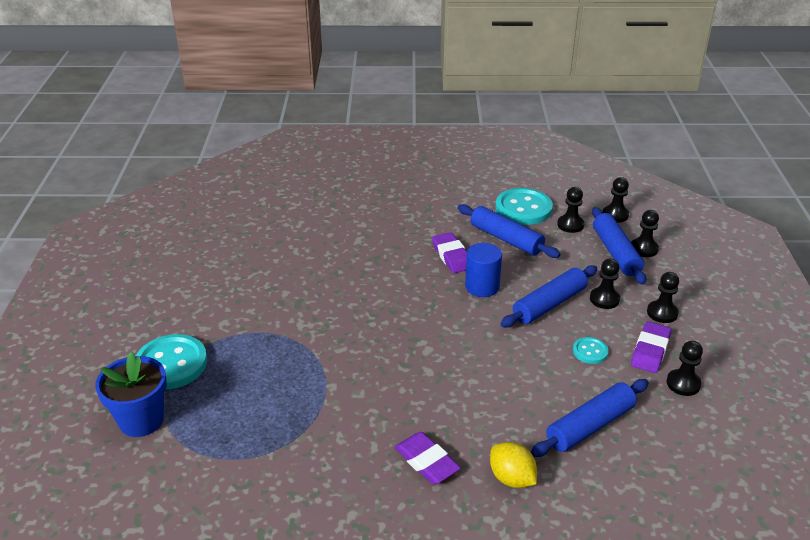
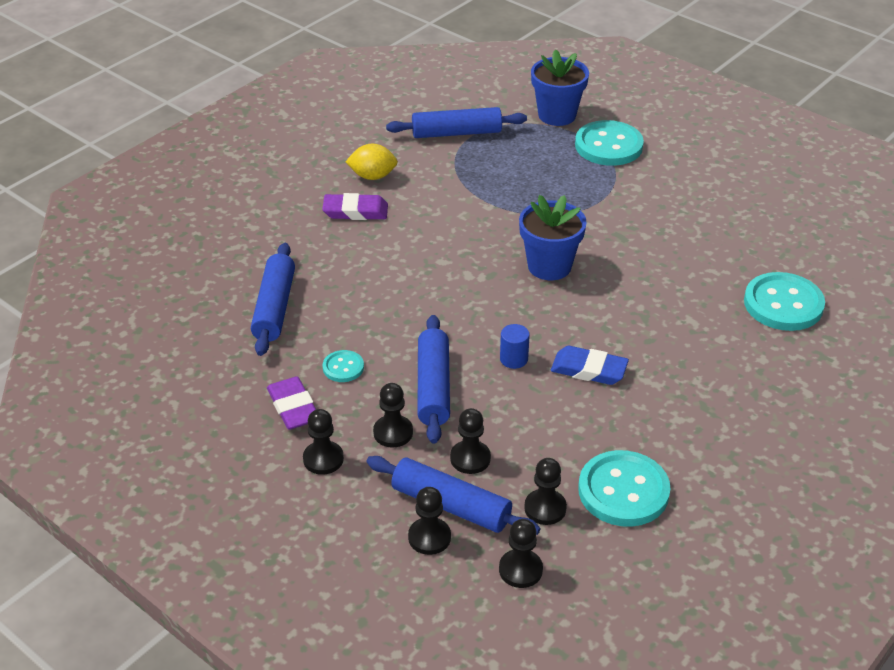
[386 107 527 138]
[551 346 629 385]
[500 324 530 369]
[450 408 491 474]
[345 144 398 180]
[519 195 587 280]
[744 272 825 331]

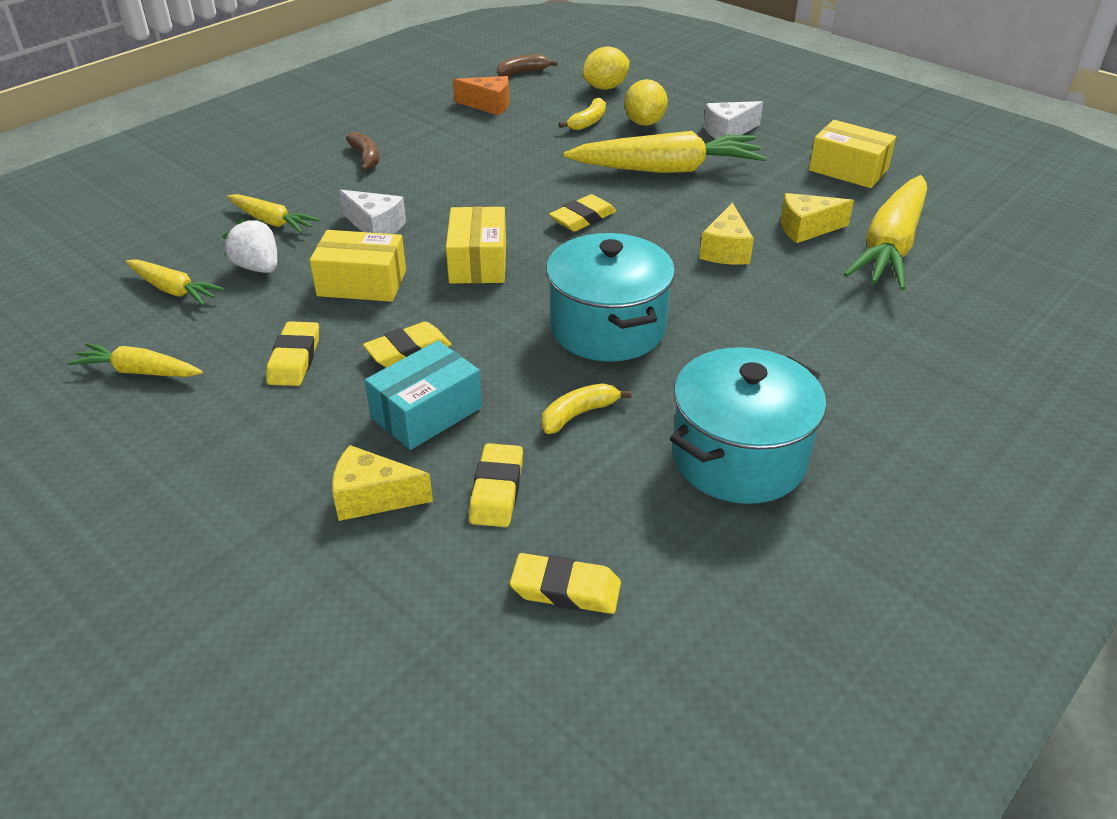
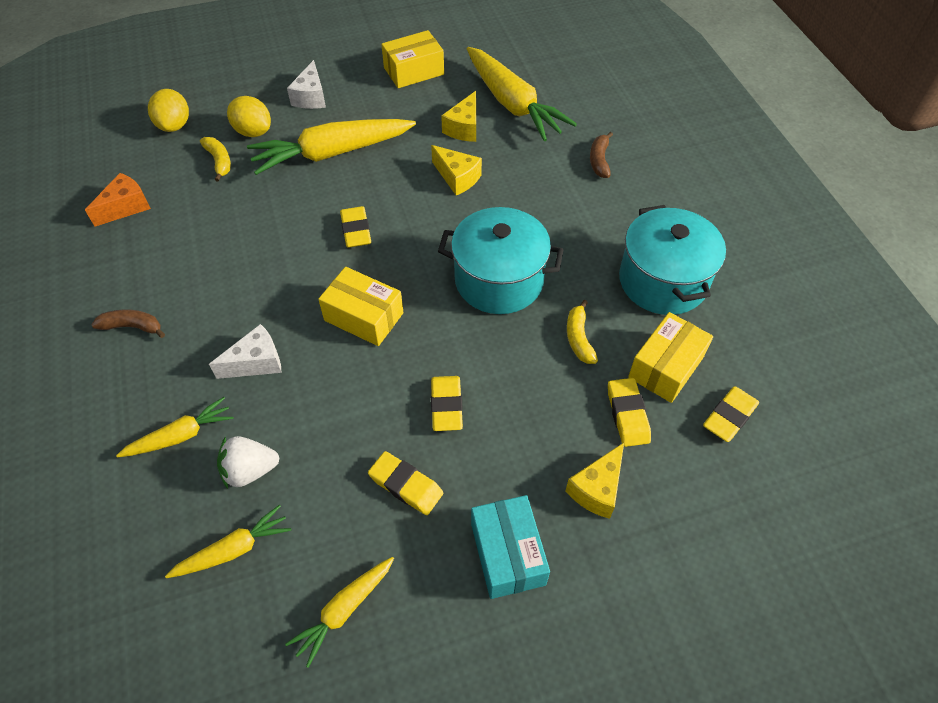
[590 132 613 178]
[247 119 416 175]
[628 312 713 403]
[471 495 550 599]
[608 378 651 447]

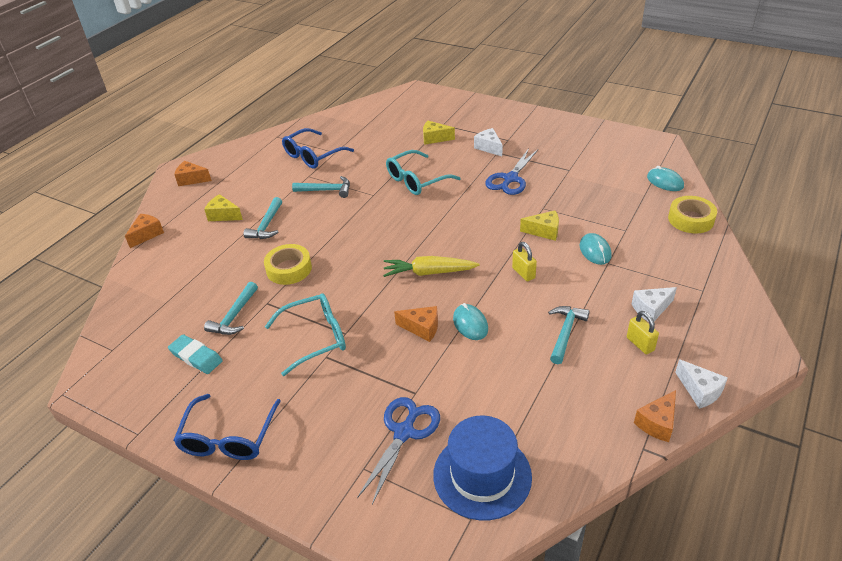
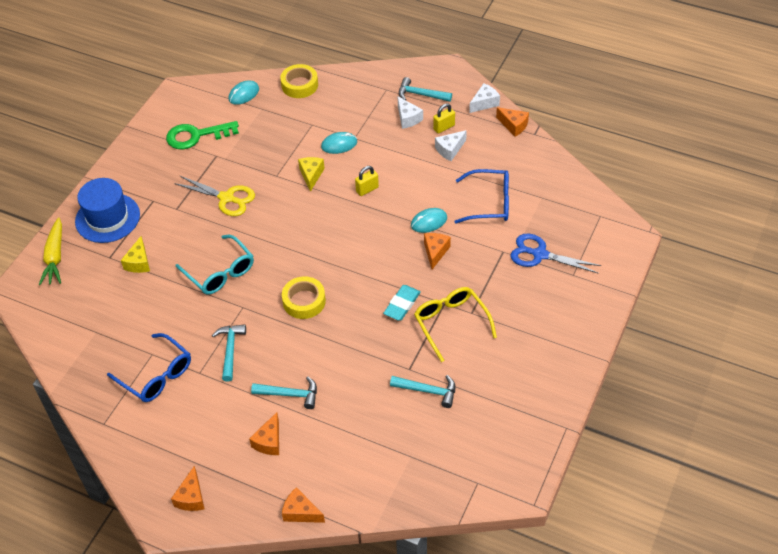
[435 130 467 161]
[174 175 255 216]
[249 412 279 455]
[282 276 326 319]
[39 217 62 285]
[414 287 497 362]
[399 77 452 102]
[383 285 421 321]
[454 169 509 224]
[75 178 140 243]
[166 121 239 149]

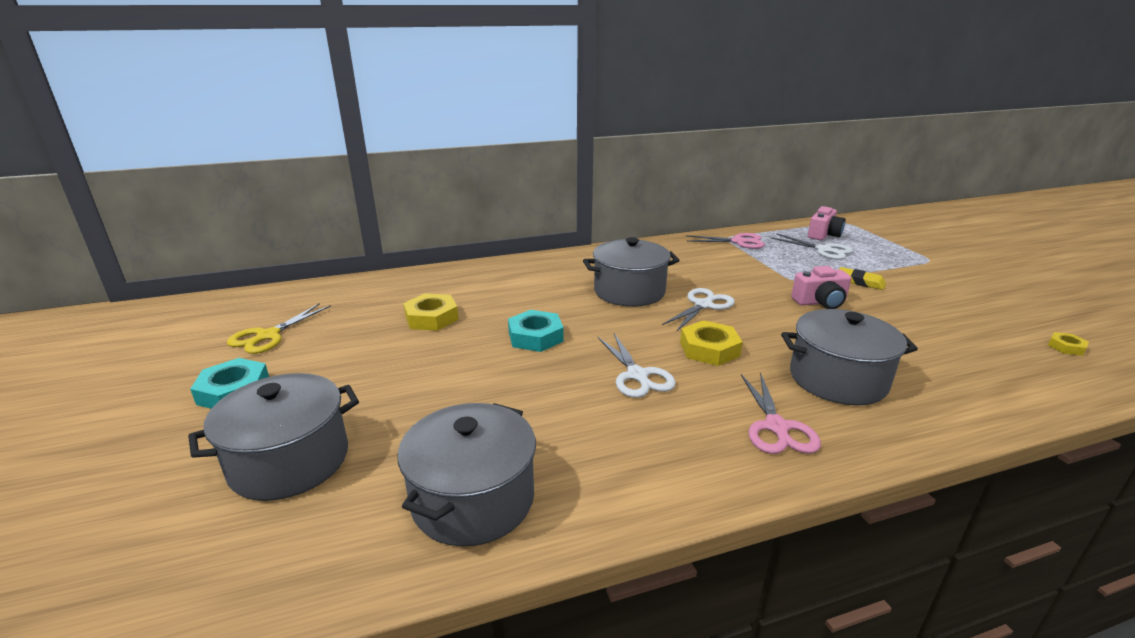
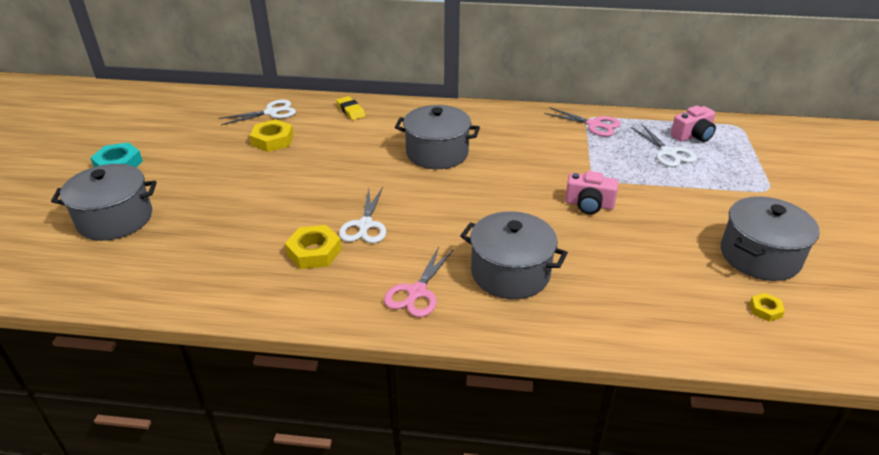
[336 96 366 120]
[219 100 296 125]
[227 303 331 354] (first image)
[508 310 564 352] (first image)
[285 225 342 269]
[721 196 820 281]

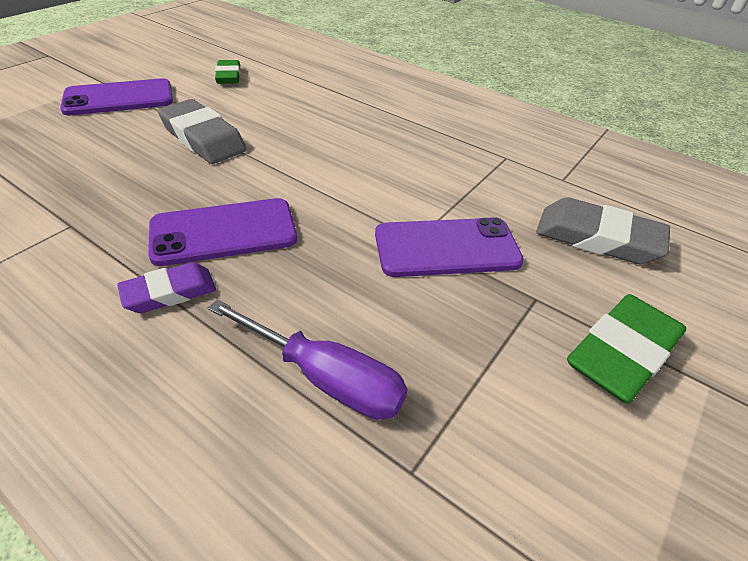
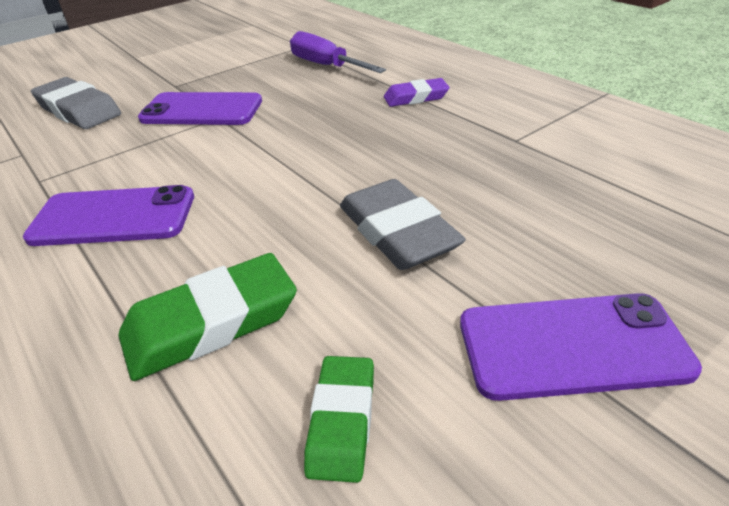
[23 185 194 246]
[118 253 297 381]

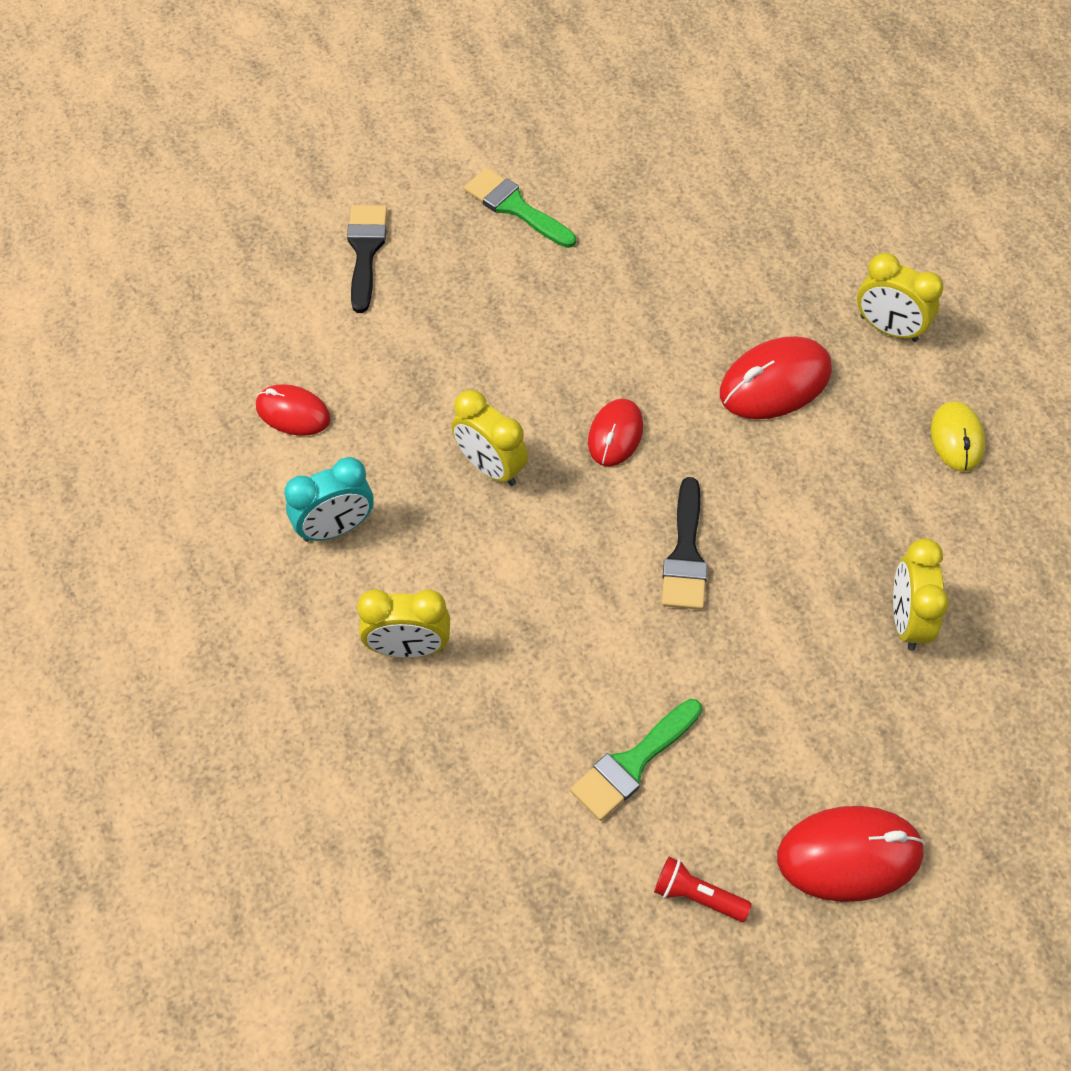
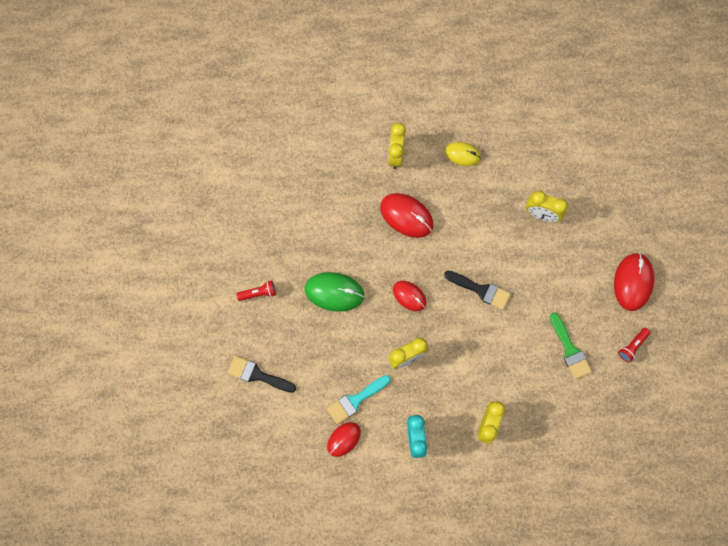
[237 281 276 301]
[388 123 406 169]
[380 193 433 238]
[305 272 364 312]
[327 375 391 424]

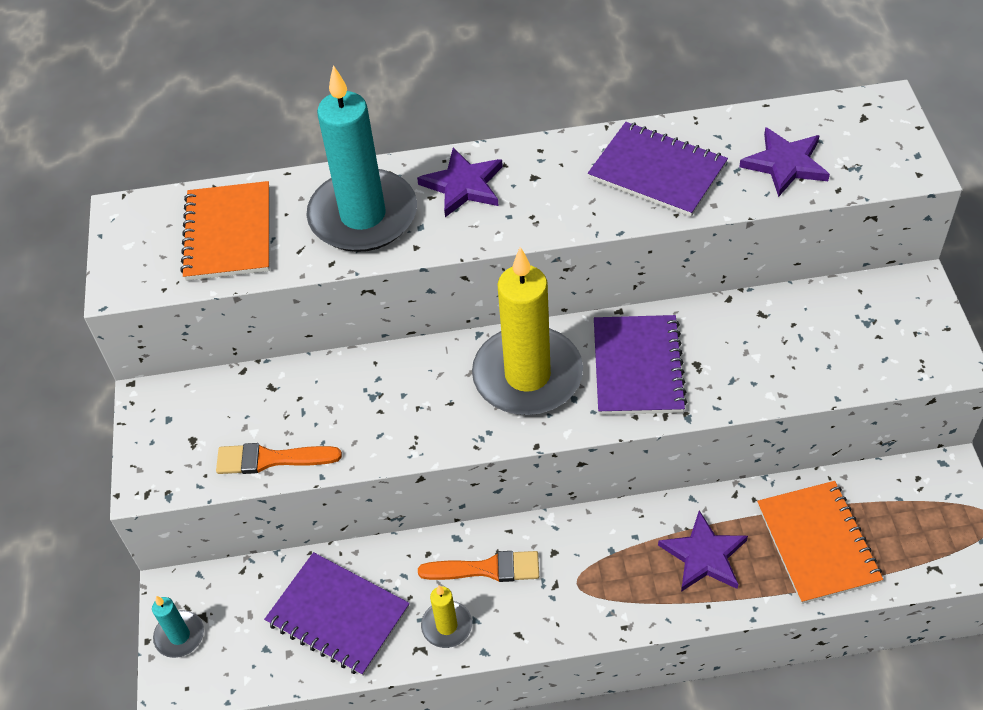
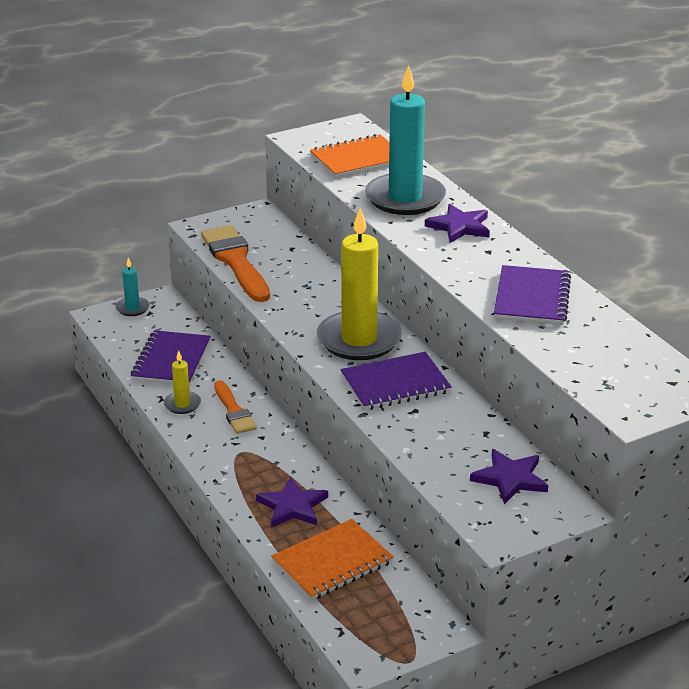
[470 449 548 504]
[201 225 270 302]

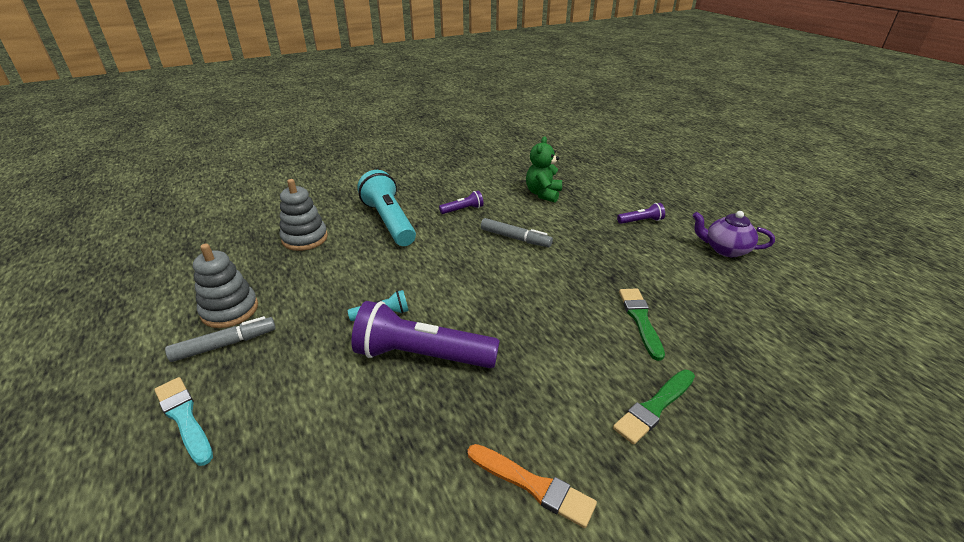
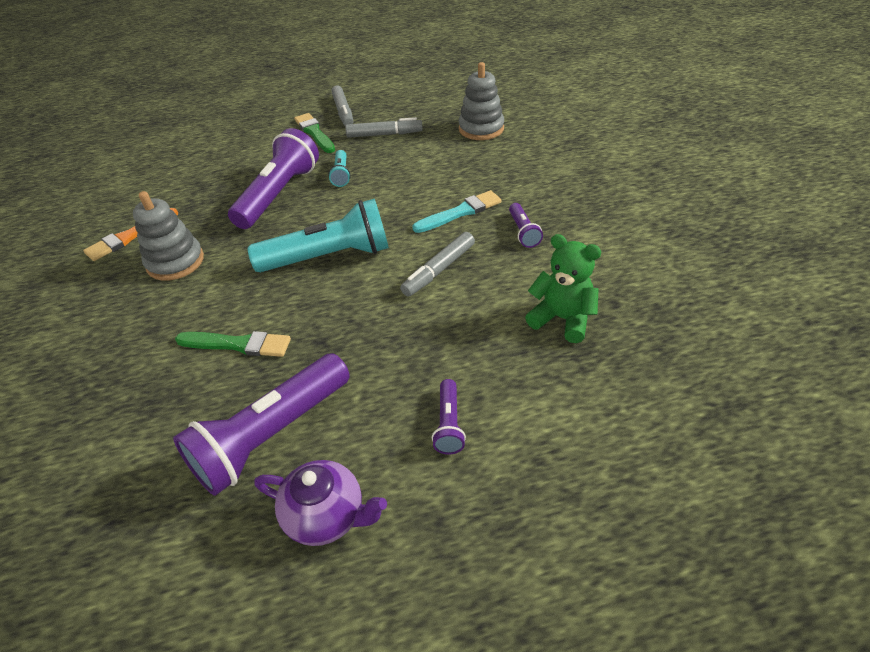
[248 199 389 272]
[254 460 387 546]
[133 191 204 281]
[294 113 335 153]
[412 190 502 233]
[345 117 423 138]
[173 353 350 496]

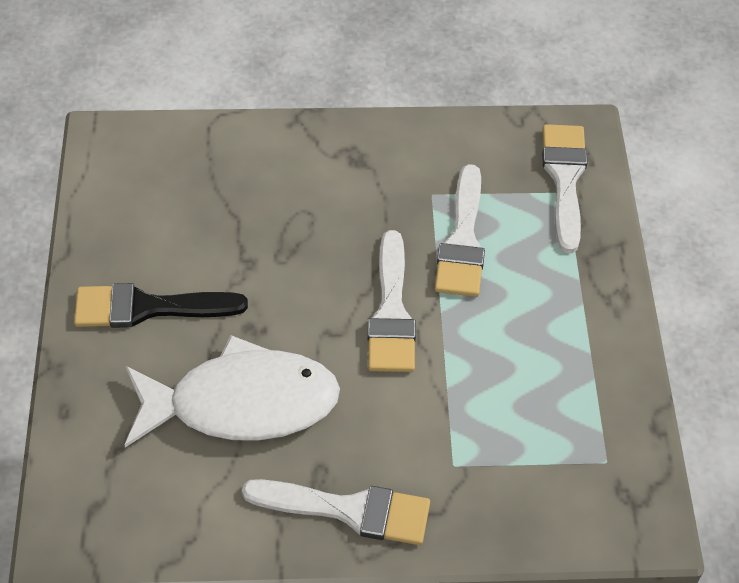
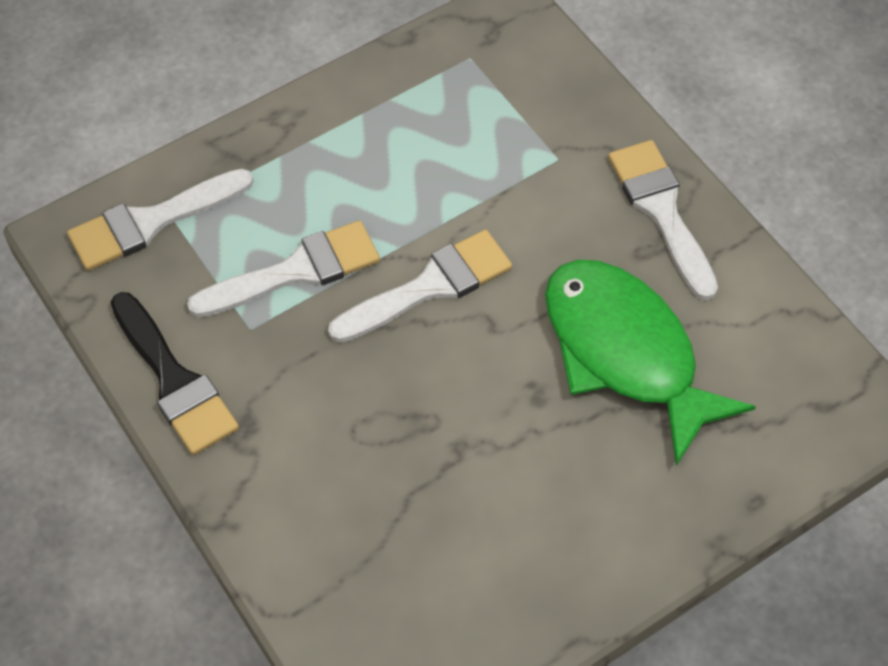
[111 292 239 455]
[545 260 756 466]

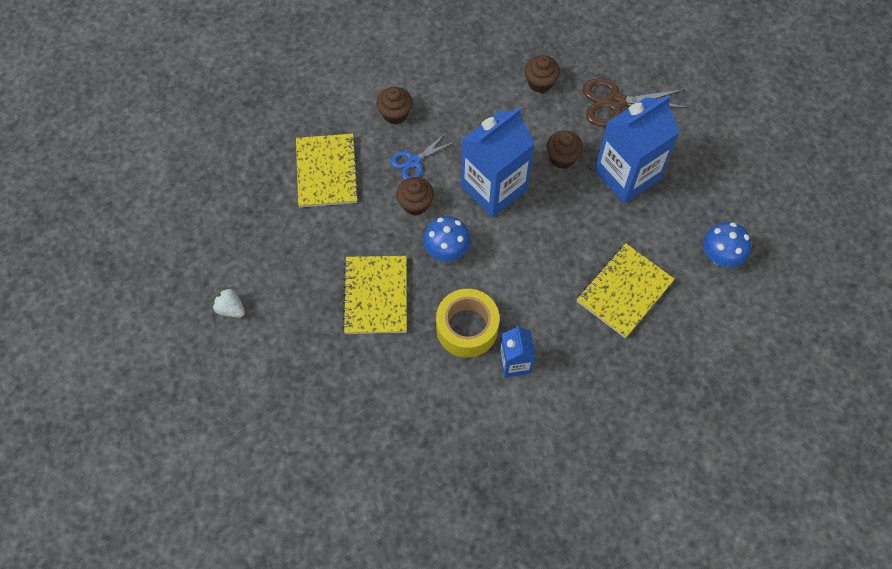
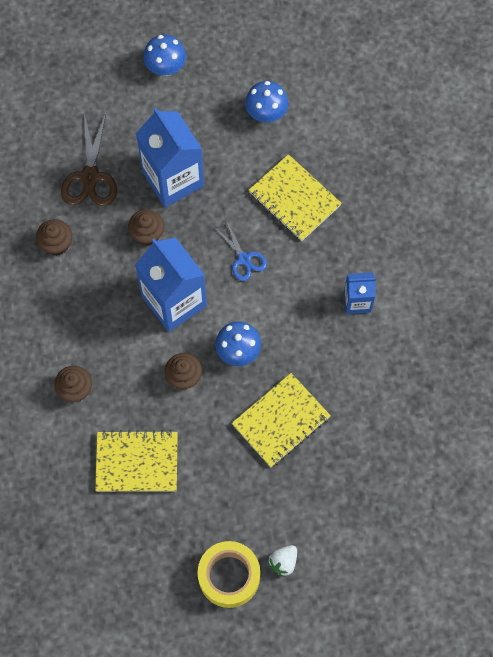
[214 220 267 281]
[232 373 331 467]
[198 541 260 608]
[143 35 186 76]

